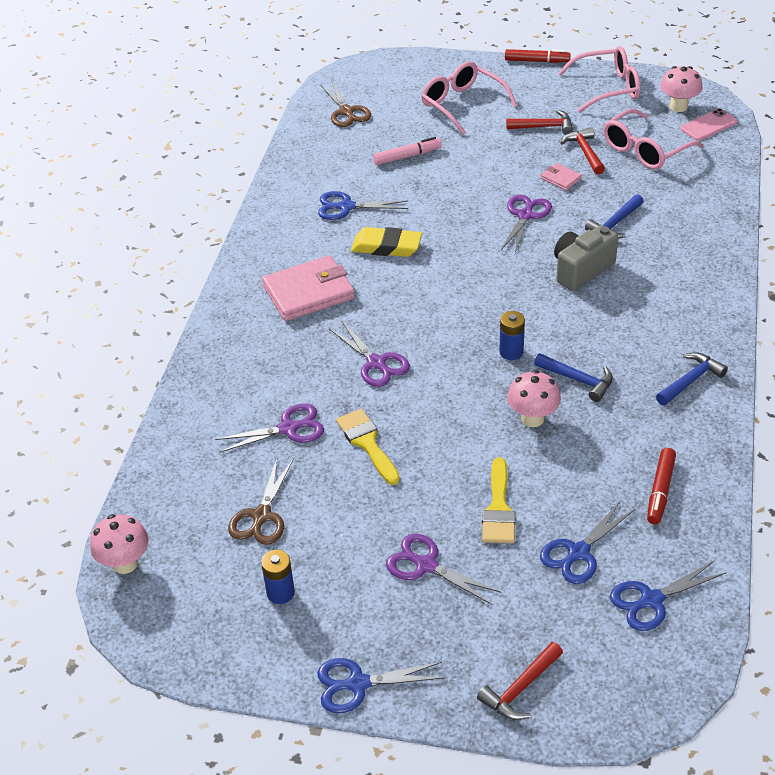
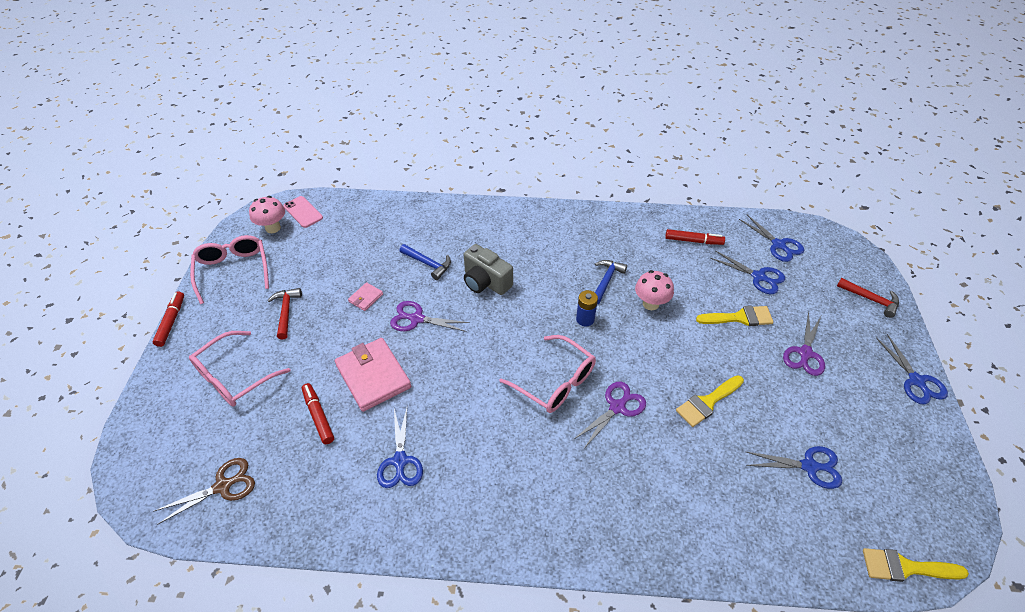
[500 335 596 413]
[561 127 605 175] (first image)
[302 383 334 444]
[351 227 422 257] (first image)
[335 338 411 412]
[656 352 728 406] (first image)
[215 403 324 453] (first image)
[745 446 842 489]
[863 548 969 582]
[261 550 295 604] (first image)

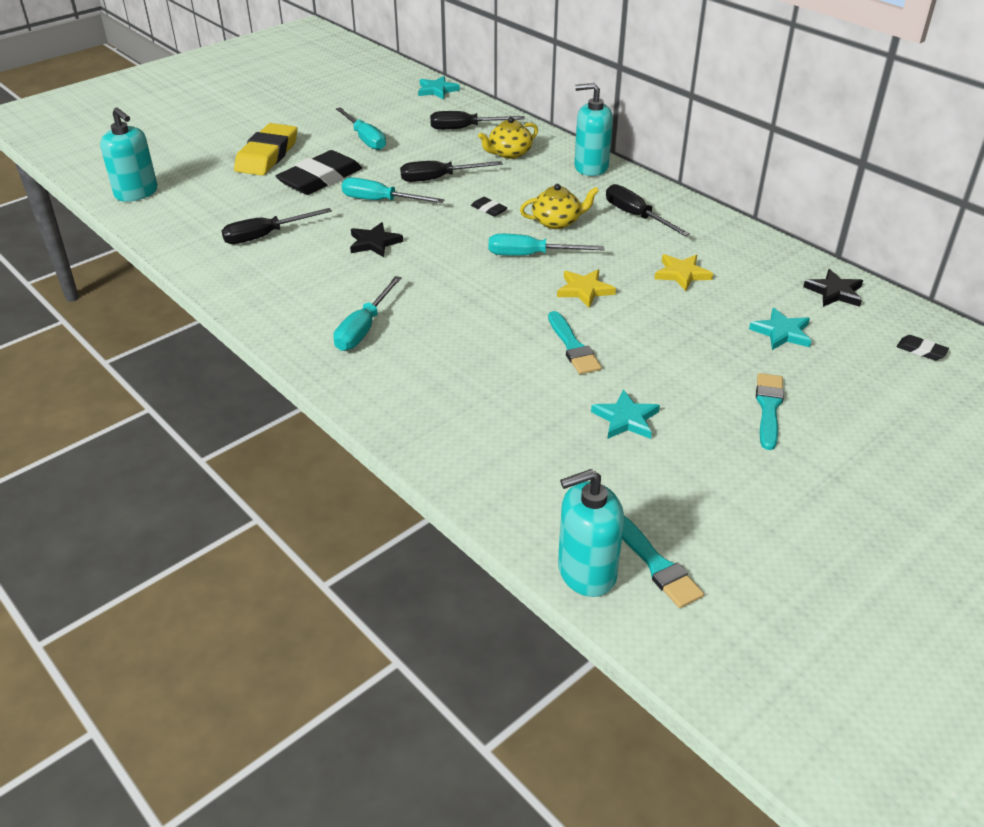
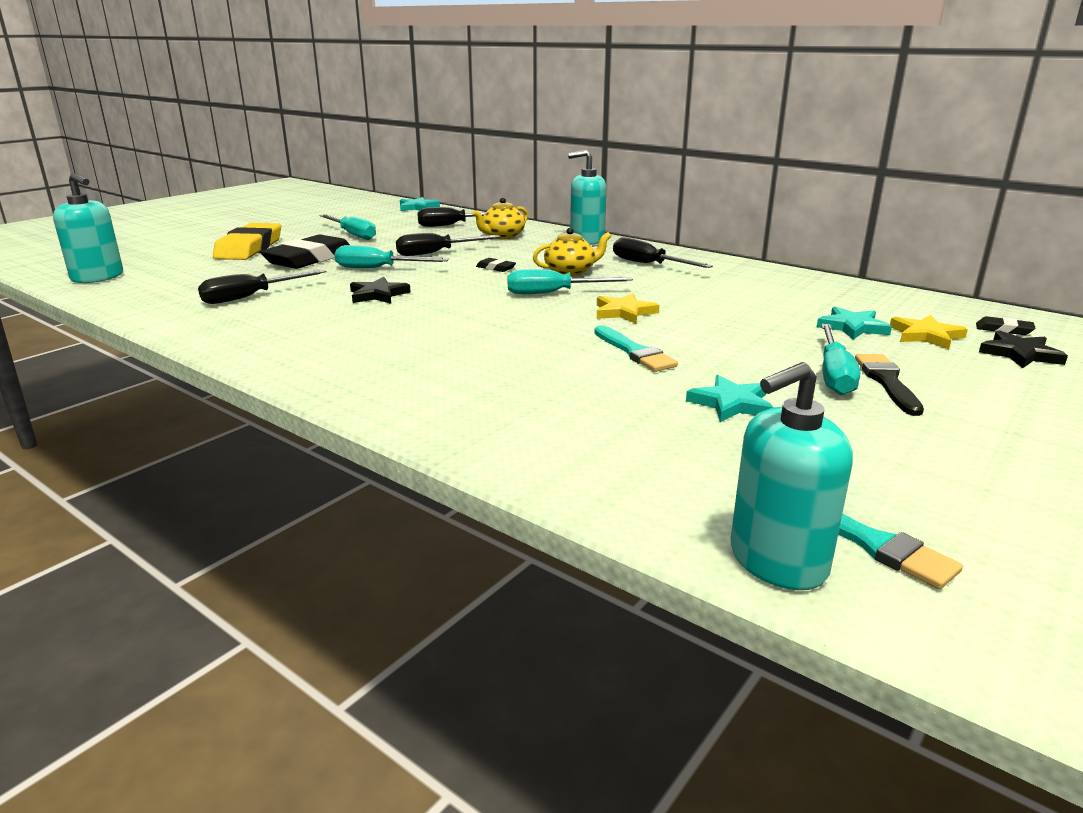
[890 315 968 349]
[979 330 1068 368]
[821 324 860 395]
[855 354 924 416]

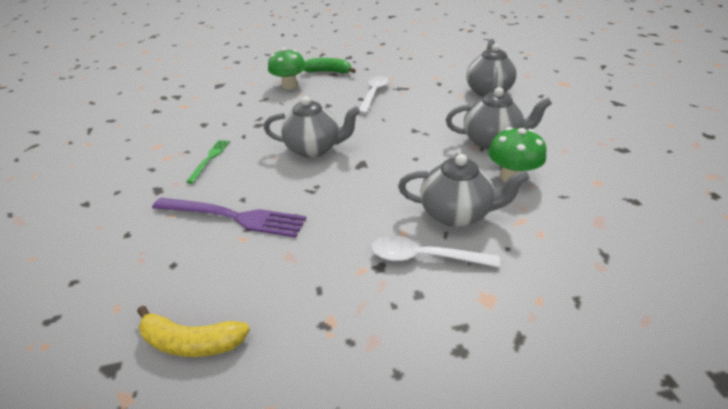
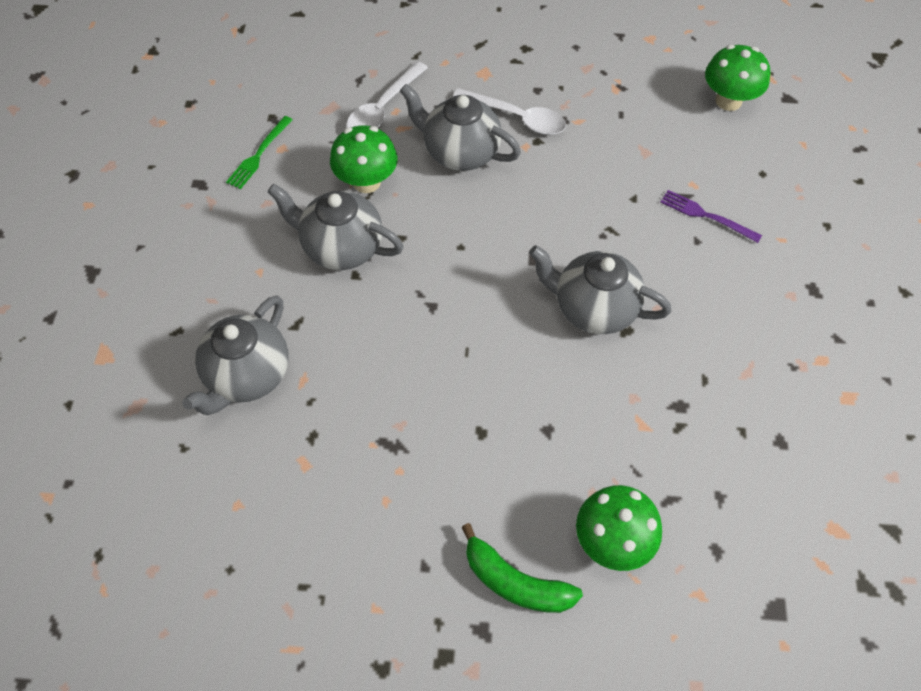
[347 62 428 128]
[226 116 293 189]
[660 190 762 243]
[705 45 770 111]

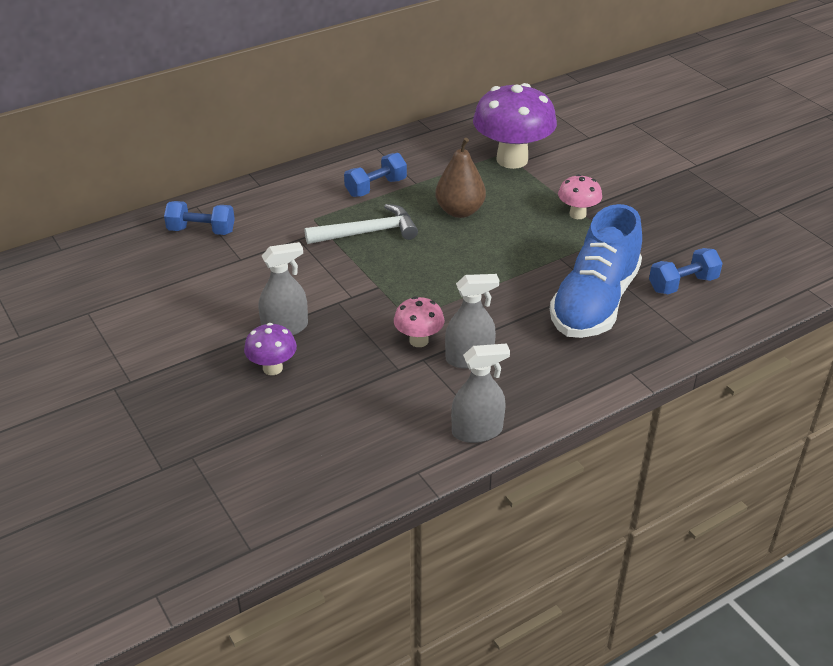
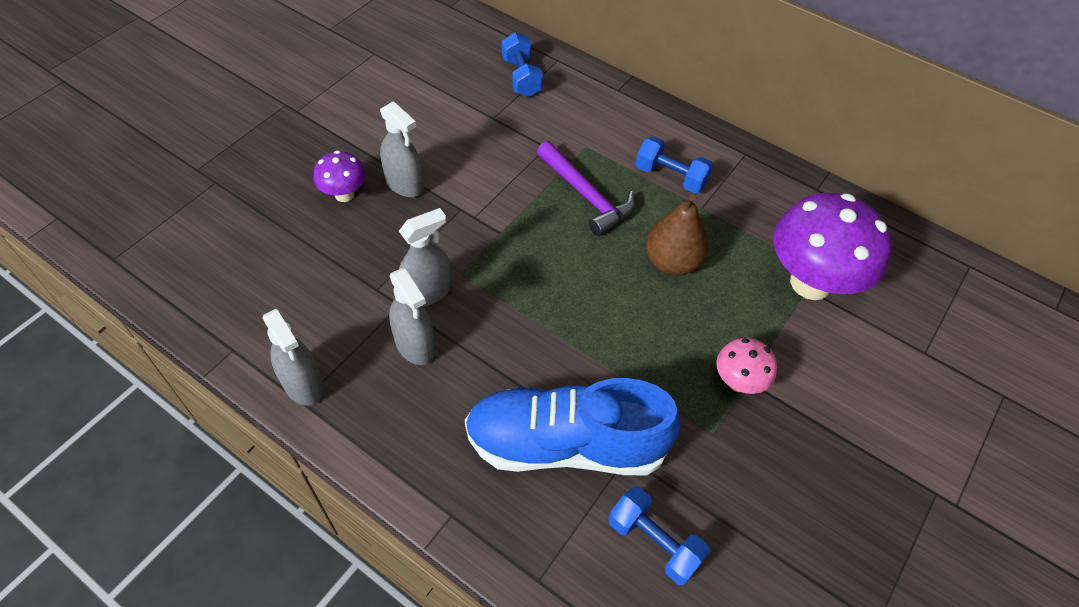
[537 141 636 236]
[399 208 451 307]

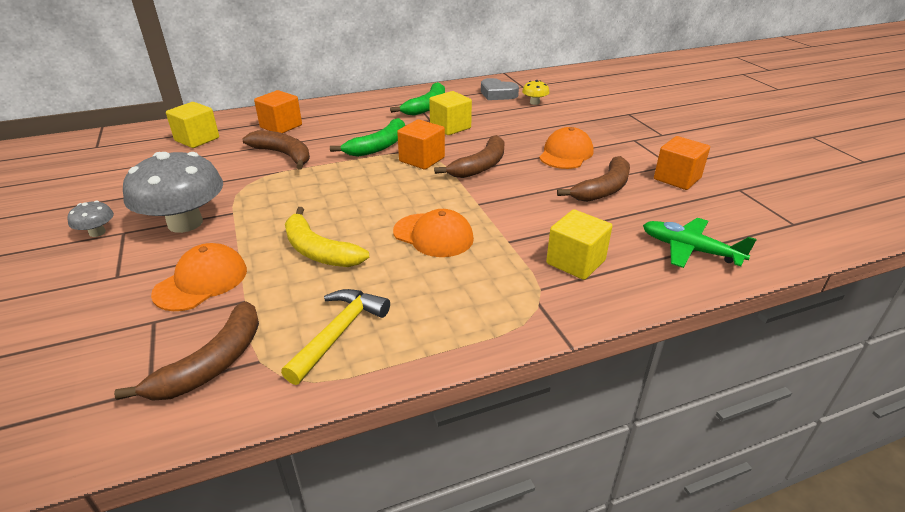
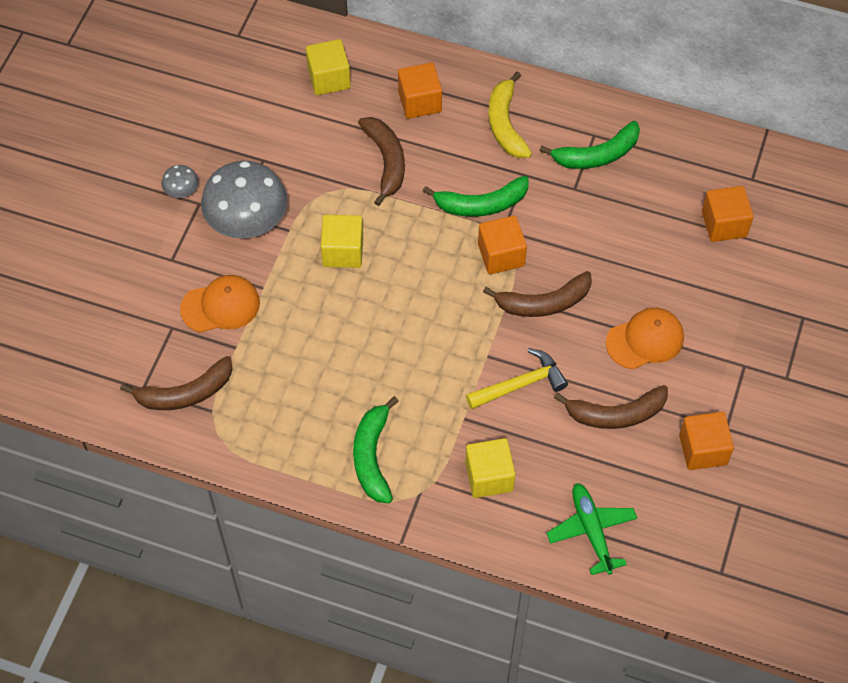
[481 78 519 100] (first image)
[702 186 754 242]
[321 215 363 268]
[489 72 532 158]
[393 209 474 257] (first image)
[466 348 568 409]
[353 396 399 503]

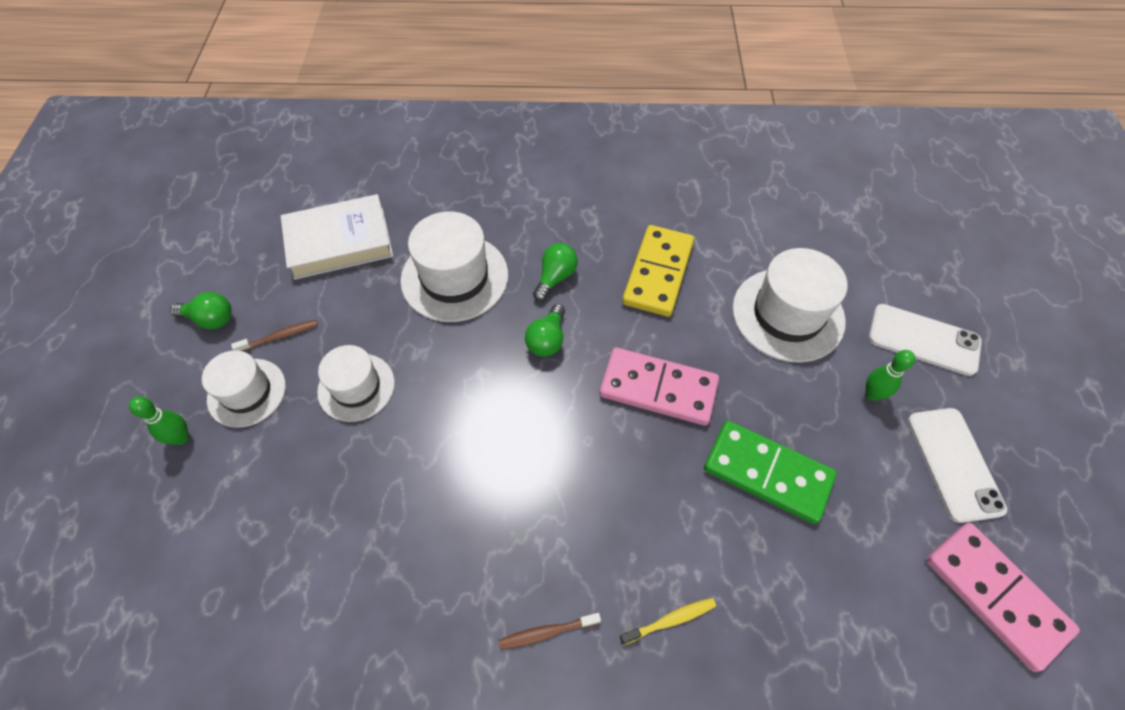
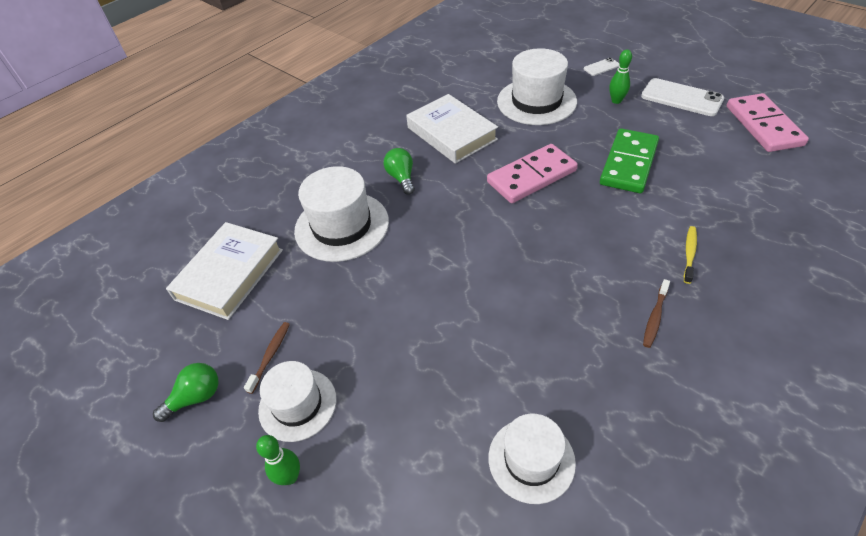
[406 94 498 164]
[525 304 565 357] (first image)
[584 58 620 76]
[488 414 576 504]
[600 128 659 193]
[727 93 809 152]

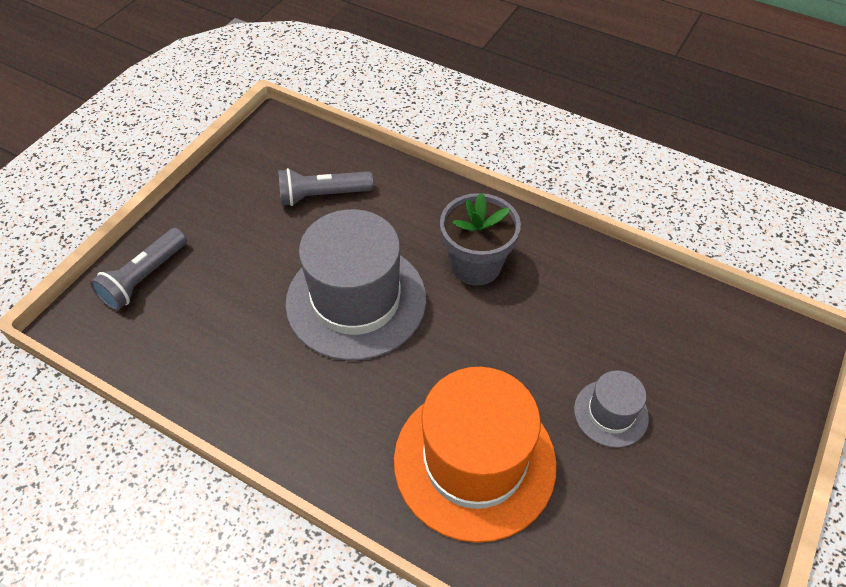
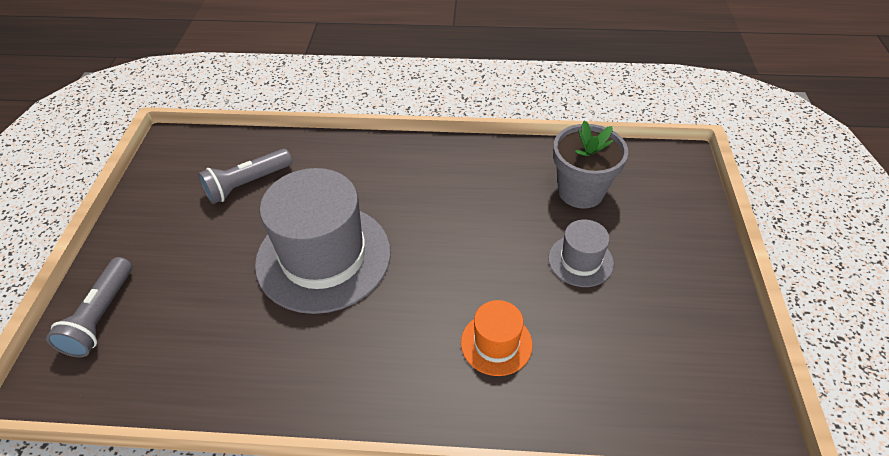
[553 121 628 209]
[461 300 533 376]

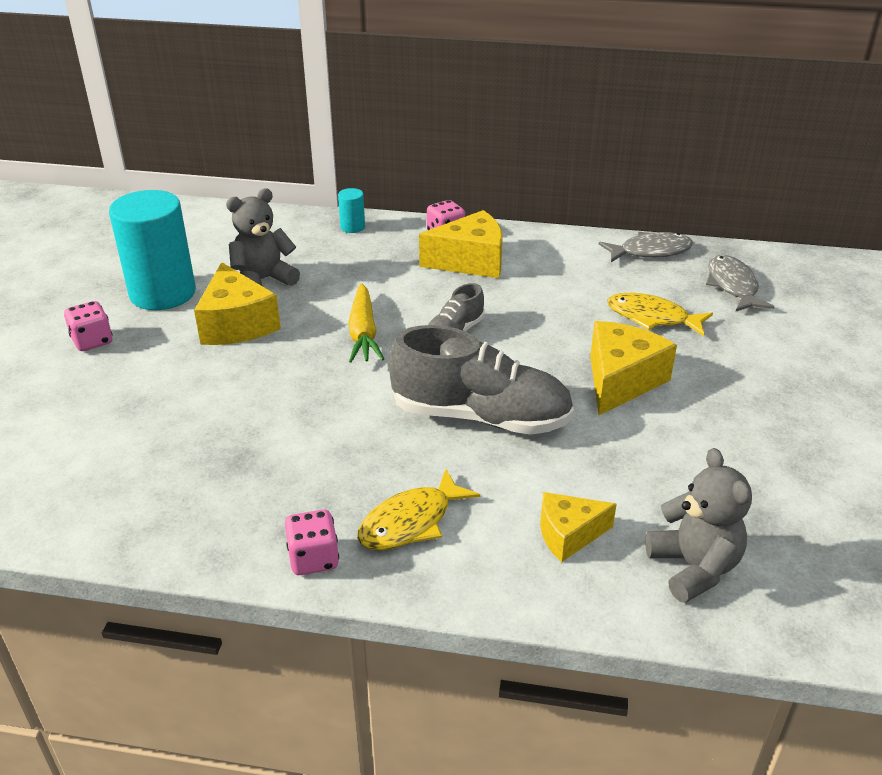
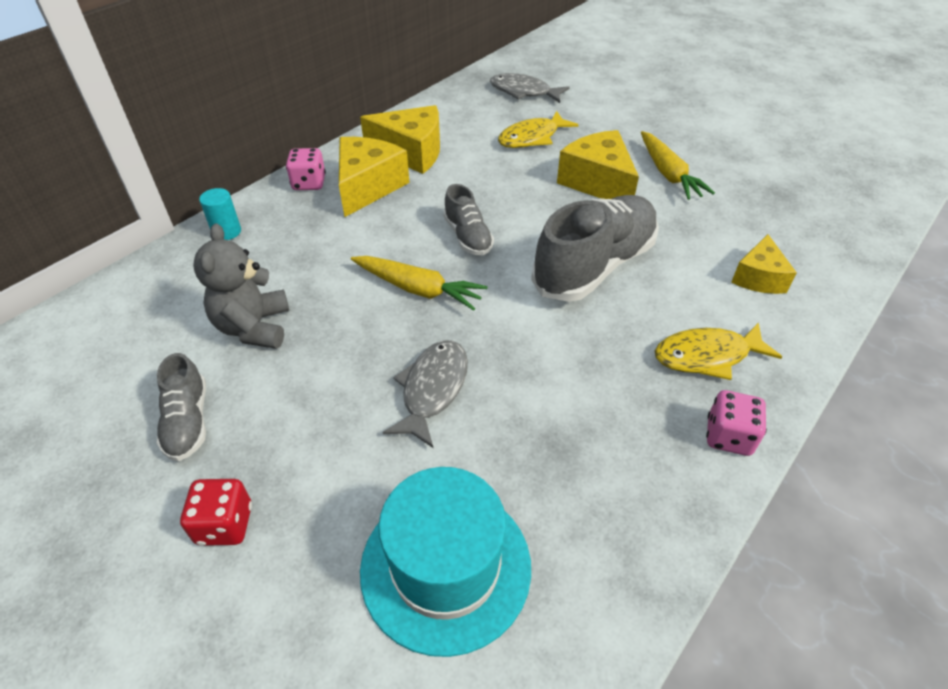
[156 353 206 461]
[383 340 468 448]
[360 105 440 174]
[180 479 252 546]
[645 448 752 603] (first image)
[655 322 782 380]
[641 131 715 200]
[360 467 531 657]

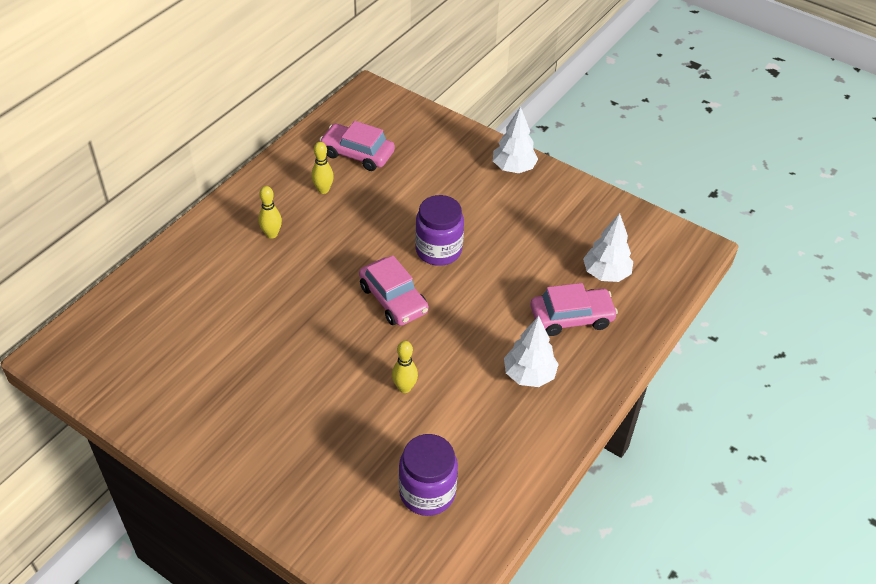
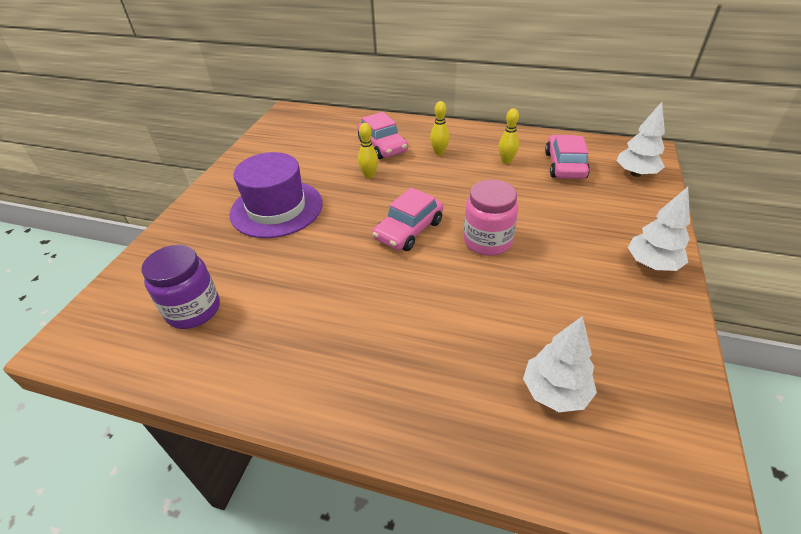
[464 180 518 256]
[358 112 408 159]
[617 102 665 177]
[358 123 378 178]
[229 152 323 238]

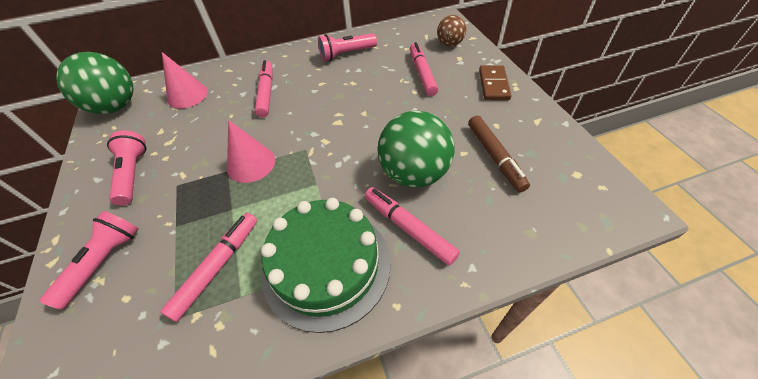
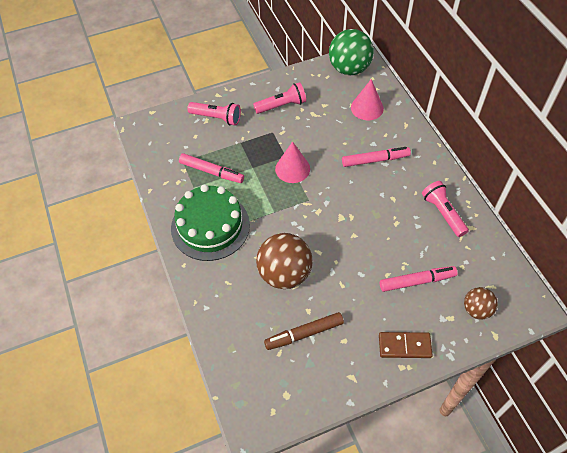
[256 233 313 289]
[365 187 460 265] (first image)

